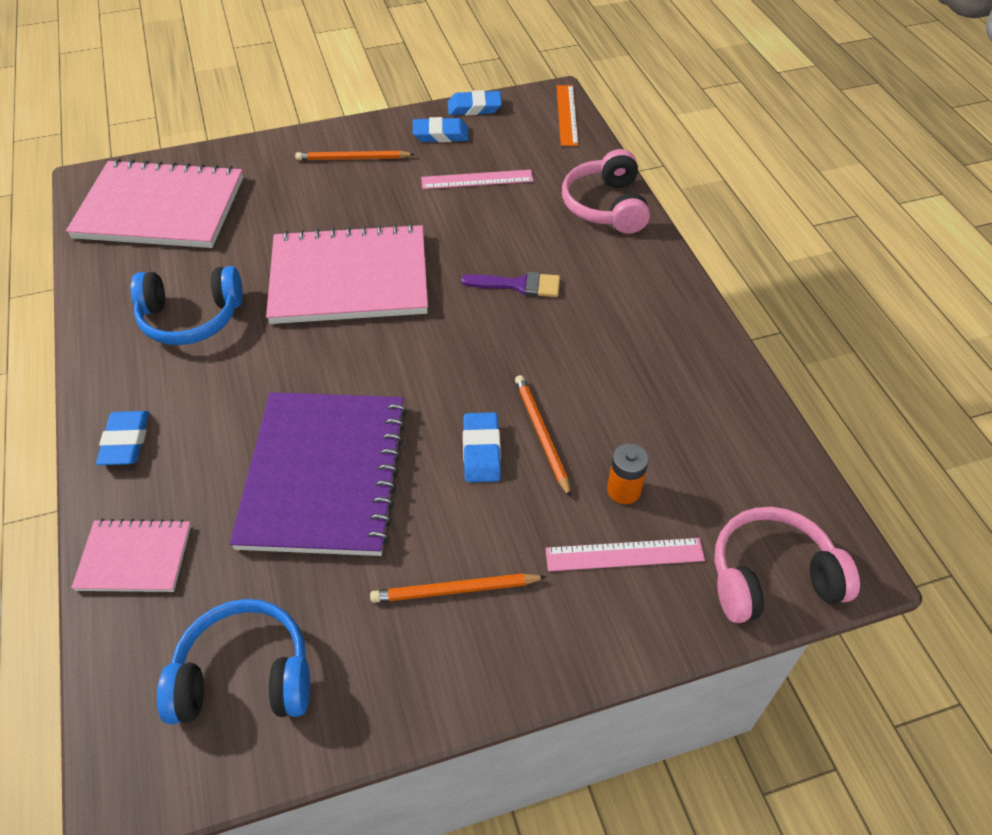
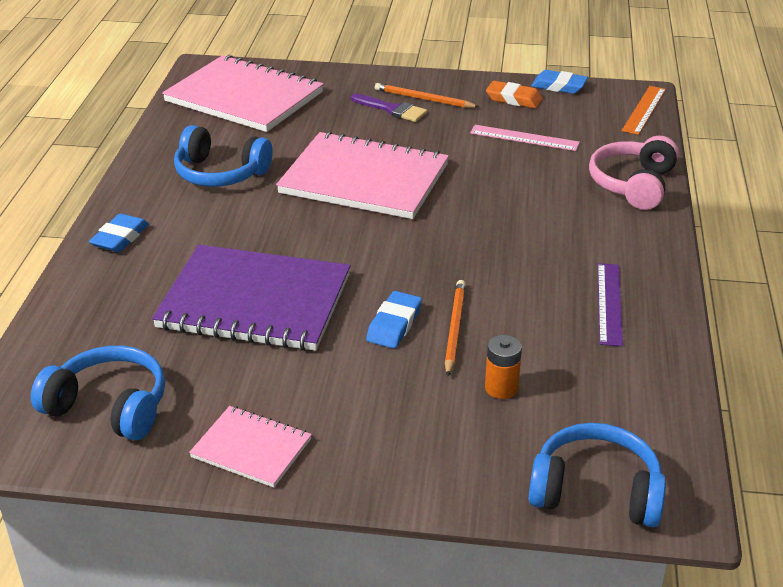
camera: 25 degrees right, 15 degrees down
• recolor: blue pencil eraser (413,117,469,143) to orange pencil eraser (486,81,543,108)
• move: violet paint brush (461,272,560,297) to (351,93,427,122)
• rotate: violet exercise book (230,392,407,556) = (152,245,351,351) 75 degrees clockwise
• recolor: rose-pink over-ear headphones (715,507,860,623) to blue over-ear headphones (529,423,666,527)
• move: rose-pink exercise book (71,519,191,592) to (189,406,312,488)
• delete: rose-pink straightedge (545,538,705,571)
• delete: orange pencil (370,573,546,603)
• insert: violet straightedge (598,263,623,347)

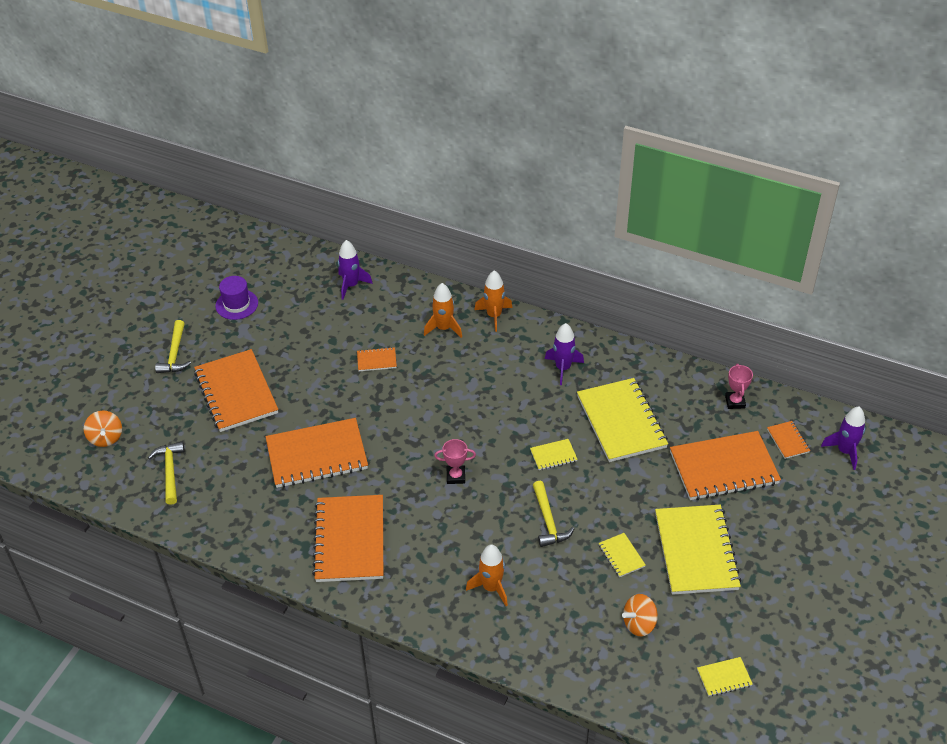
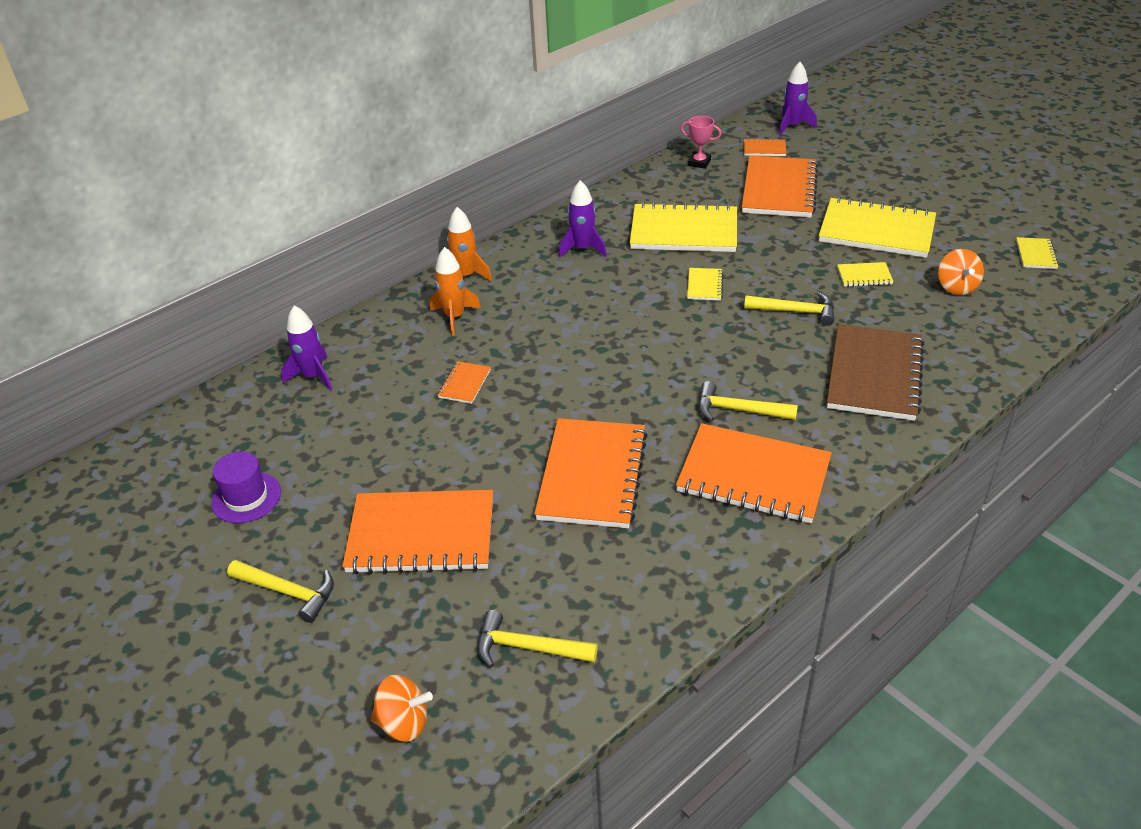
camera: 65 degrees left, 5 degrees down
• delete: rose-pink trophy (434,439,476,484)
• replace: orange spaceship (466,544,508,606) to russet exercise book (827,324,924,421)
• insert: golden claw hammer (699,381,798,421)

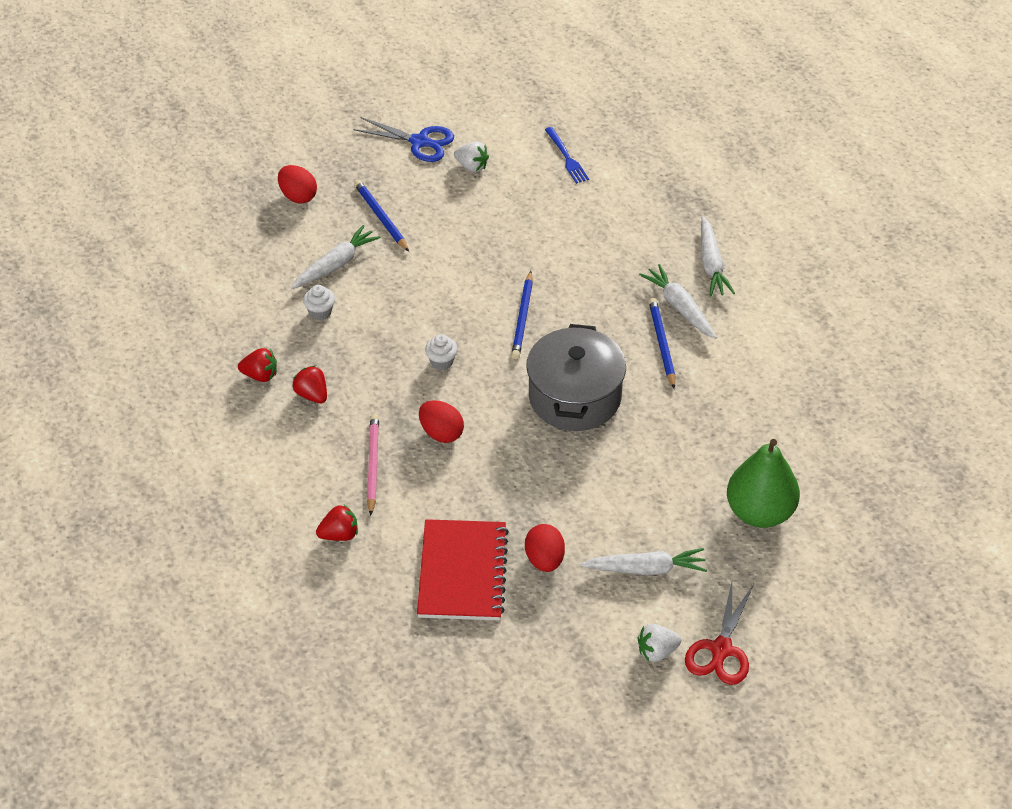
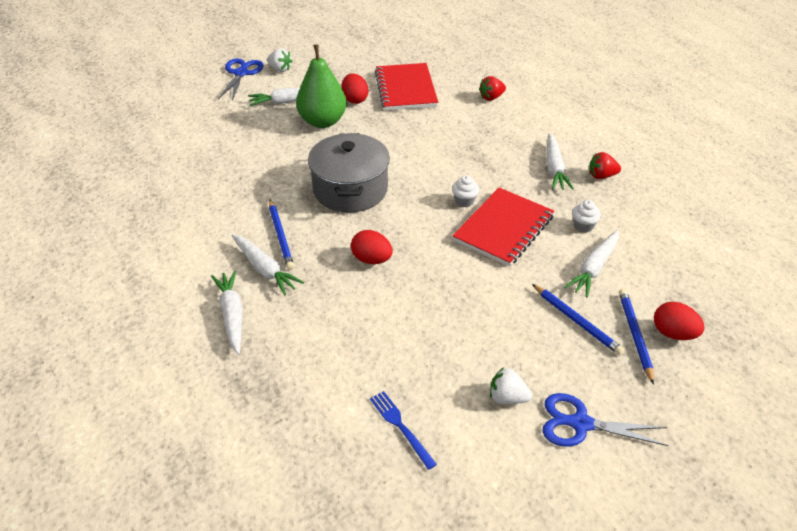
camera: 170 degrees right, 5 degrees down
• move: blue pencil (511,271,533,359) to (619,289,654,385)
• replace: scarlet toy strawberry (292,366,327,403) to pure white carrot (546,133,574,190)
• move: scarlet egg (419,400,464,443) to (351,230,393,264)
• delete: rose-pink pencil (367,414,379,516)
• move: emerald pear (727,439,800,528) to (296,44,347,128)
• recolor: scarlet shears (685,582,754,685) to blue shears (218,58,264,101)
• rotate: pure white toy strawberry (638,624,681,662) = (267,48,292,72) 60 degrees clockwise
• insert: scarlet exercise book (452,188,554,266)

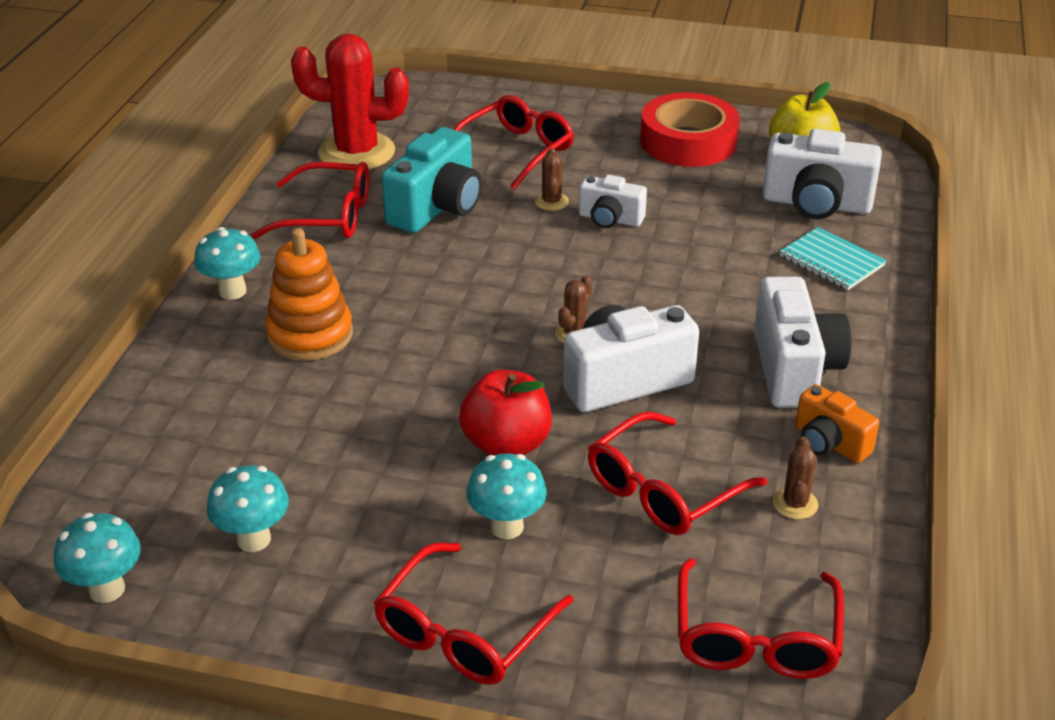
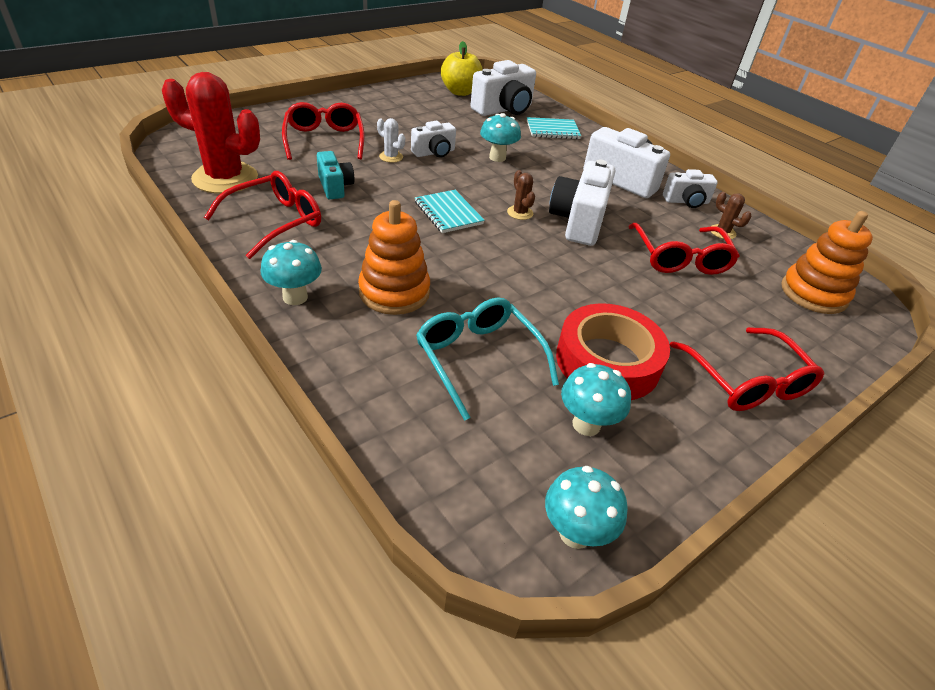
camera: 55 degrees left, 5 degrees up
• rotate: scarlet cactus (291,33,409,171) = (162,72,260,194) 60 degrees clockwise
• move: scarlet sticky tape (640,93,740,167) to (556,303,670,400)
• resize: turquoise compact camera (381,127,482,233) = (317,151,354,199) x0.59
• recolor: russet cactus (535,148,569,211) to pure white cactus (377,118,405,163)
• delete: scarlet apple fruit (459,370,552,455)
• recolor: orange compact camera (795,384,879,463) to pure white compact camera (663,169,718,208)
• move: turquoise toadstool (466,454,547,539) to (480,113,521,162)
• replace: scarlet eyeglasses (678,558,844,679) to orange stacking rings (781,211,873,314)
• insert: turquoise exercise book (415,190,485,233)
• insert: turquoise eyeglasses (416,298,559,421)

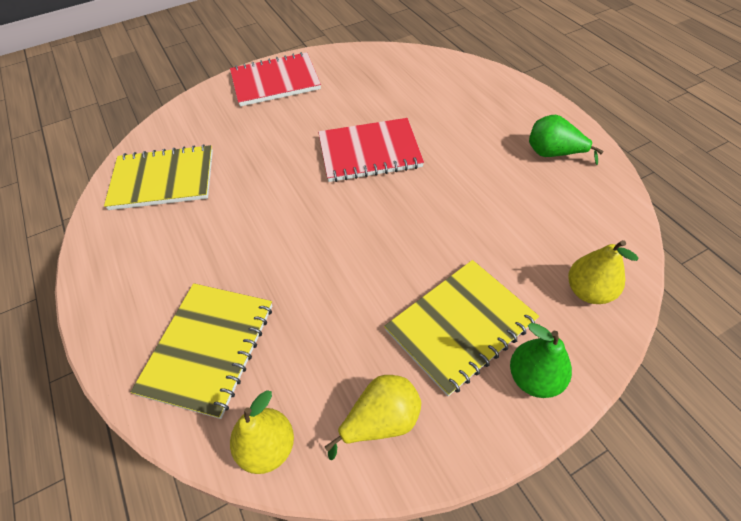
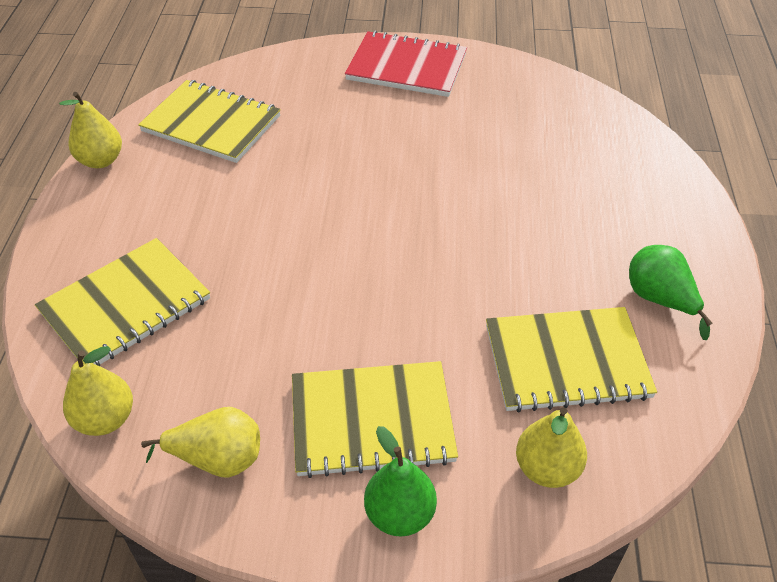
camera: 30 degrees right, 5 degrees down
• delete: scarlet exercise book (318,118,424,182)
• insert: golden pear (59,92,122,168)
• insert: golden exercise book (486,307,657,412)

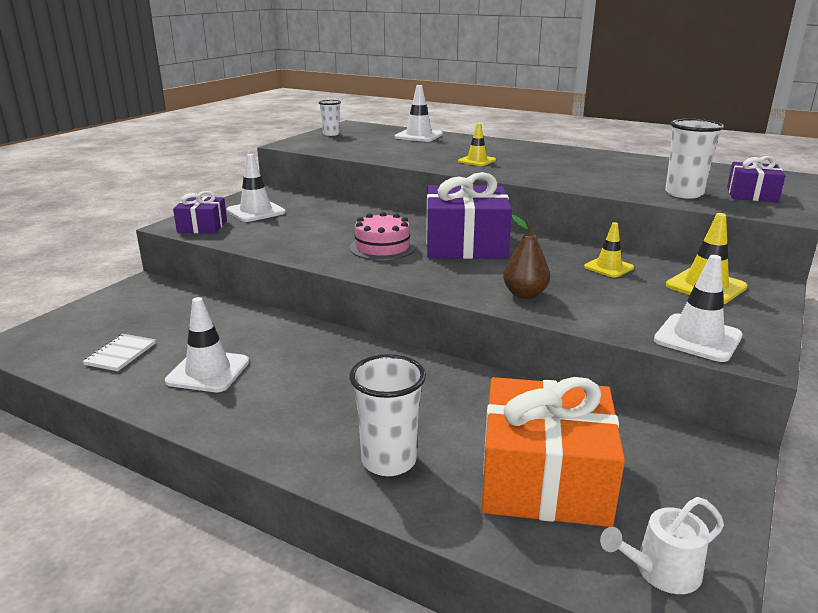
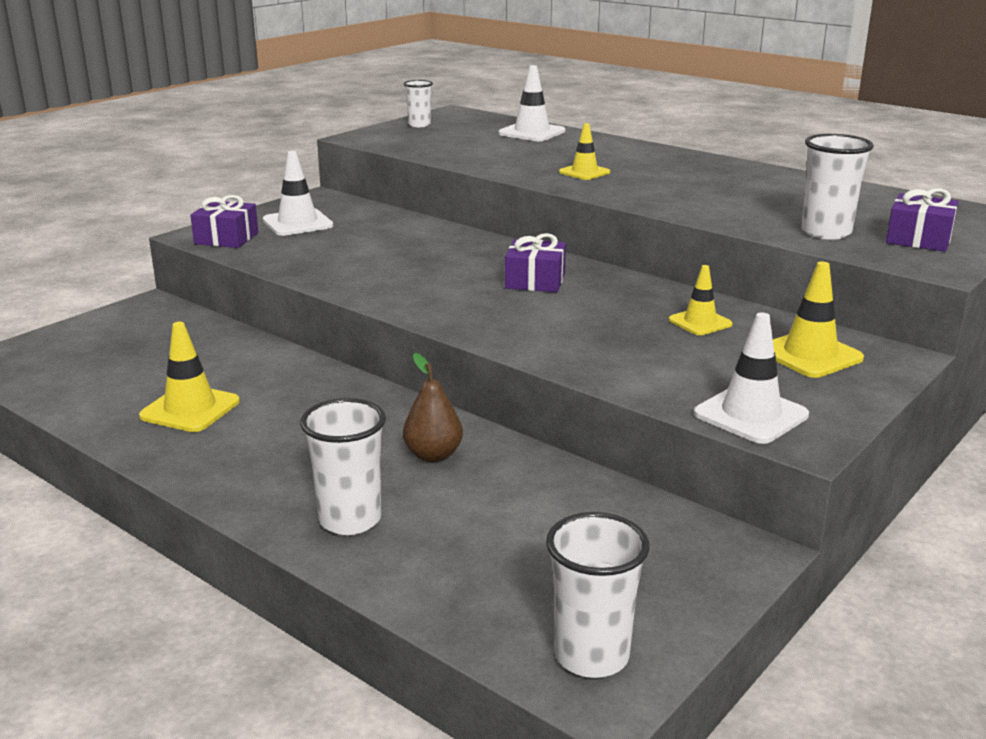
camera: 10 degrees right, 0 degrees up
• resize: violet wrapped gift (426,172,512,259) = (505,233,566,292) x0.54
• delete: rose-pink cake (349,212,416,260)
• move: russet pear (503,215,550,299) to (403,353,463,462)
• recolor: pure white traffic cone (165,297,249,392) to golden traffic cone (139,322,240,432)
• delete: pure white exercise book (82,334,156,371)
• delete: orange wrapped gift (481,377,625,527)
• replace: pure white sprinkling can (600,497,724,594) to pure white beaker (546,512,650,678)

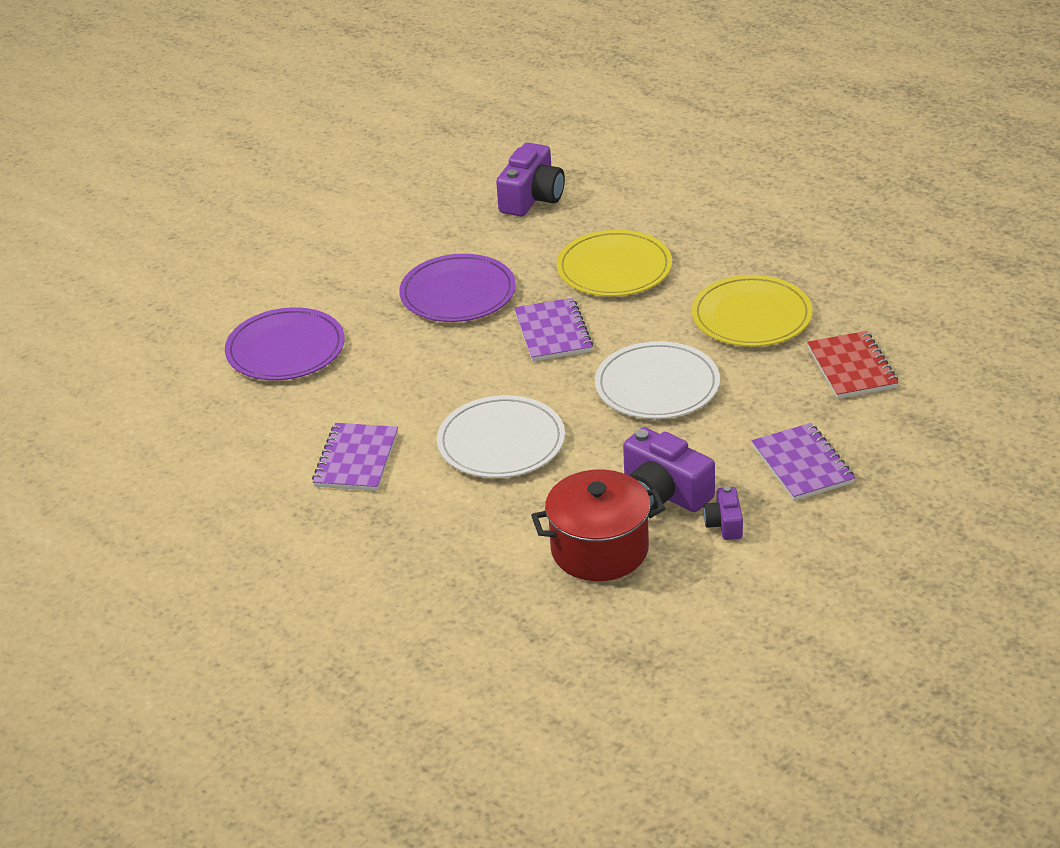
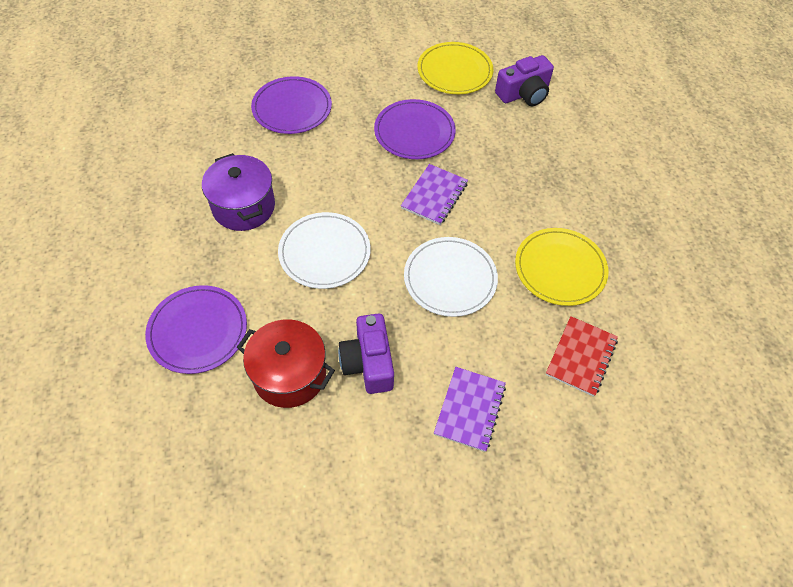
camera: 35 degrees right, 20 degrees up
• move: golden dinner plate (557,230,672,296) to (417,42,493,94)
• replace: violet exercise book (312,423,398,491) to violet cooking pot (202,153,275,231)
• delete: violet compact camera (703,486,743,540)
• insert: violet dinner plate (145,285,247,374)

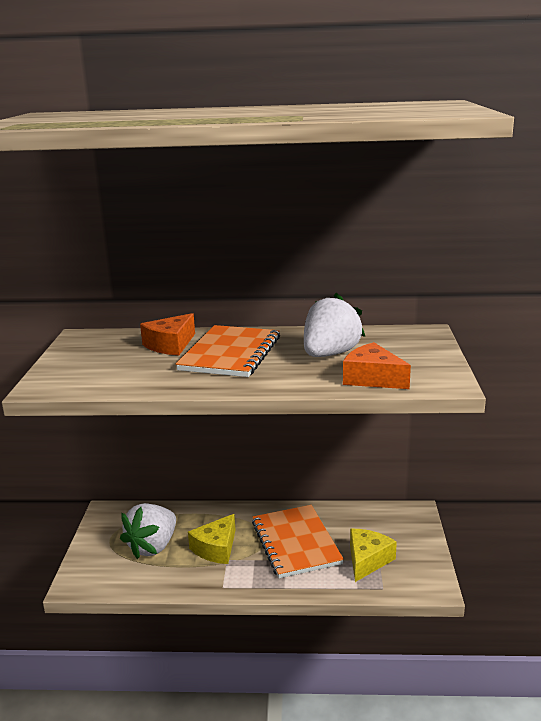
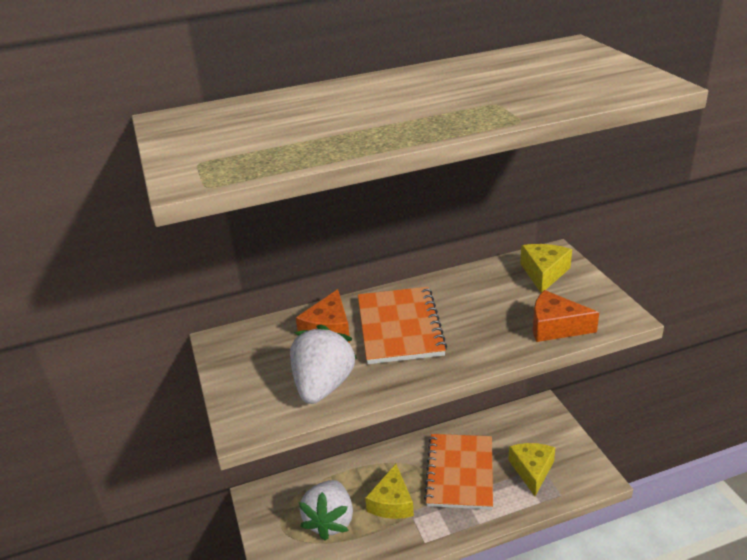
camera: 20 degrees left, 10 degrees up
• move: pure white toy strawberry (304,293,365,357) to (290,325,357,404)
• rotate: orange exercise book (252,505,344,578) = (424,434,493,510) 45 degrees clockwise
• insert: golden cheese (520,244,572,293)

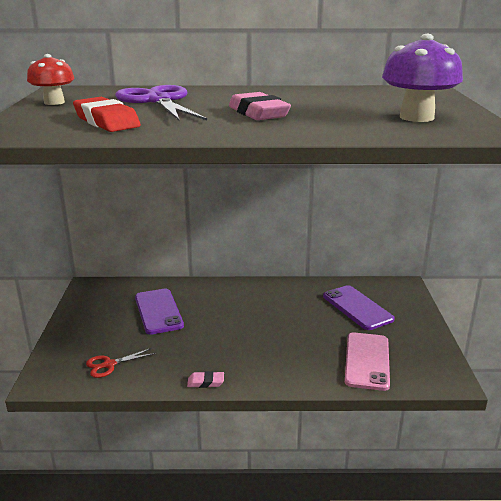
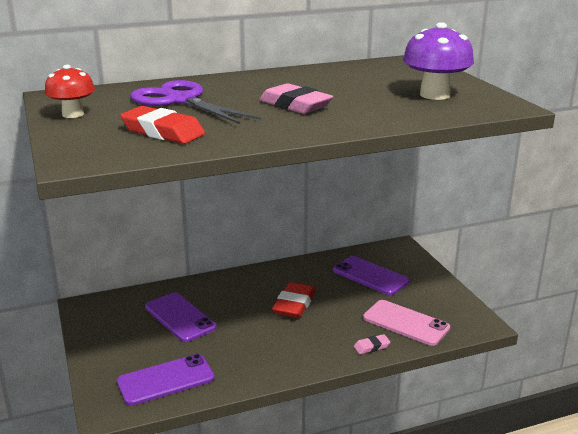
camera: 20 degrees left, 0 degrees up
• rotate: rose-pink smartphone (345,332,390,391) = (363,300,450,346) 45 degrees counterclockwise
• replace: scarlet shears (86,348,156,378) to violet smartphone (117,354,215,406)
• move: rose-pink pencil eraser (187,371,224,388) to (354,334,390,354)
• insert: scarlet pencil eraser (272,282,316,318)

